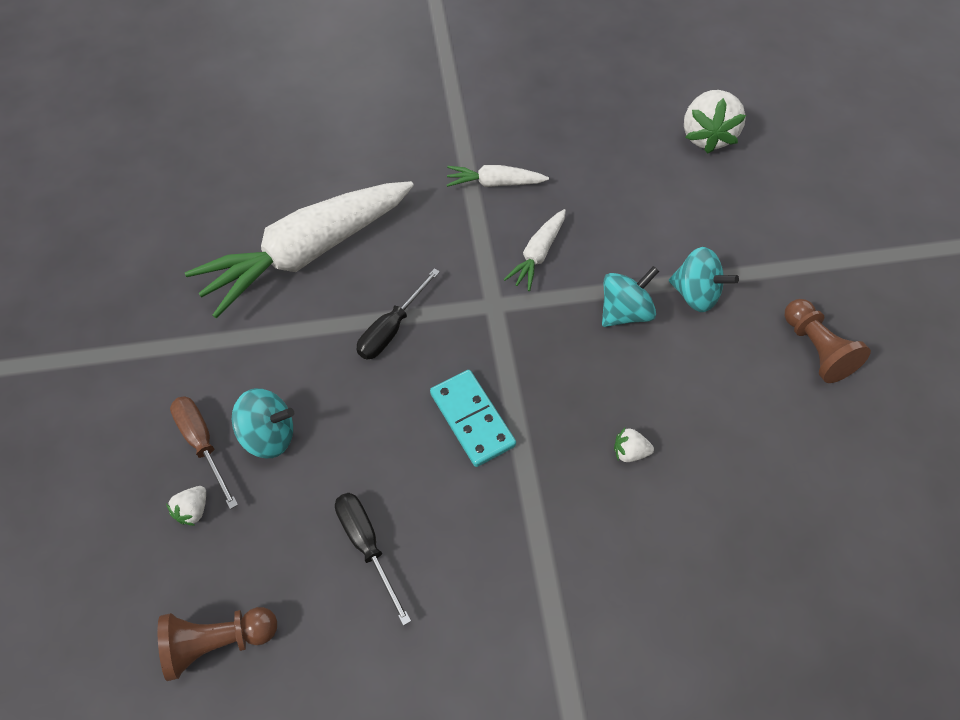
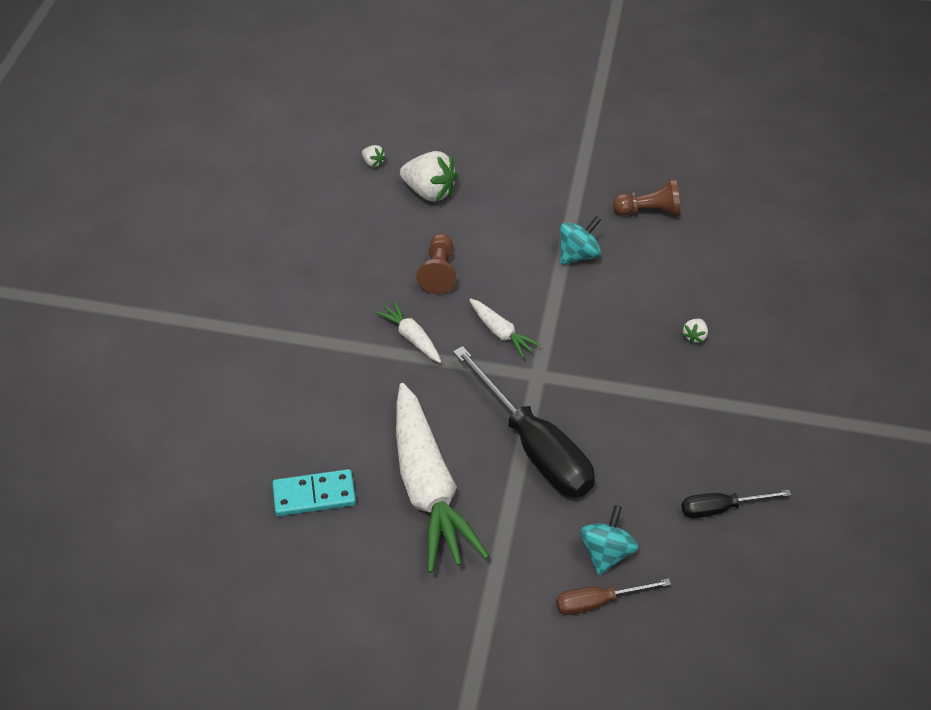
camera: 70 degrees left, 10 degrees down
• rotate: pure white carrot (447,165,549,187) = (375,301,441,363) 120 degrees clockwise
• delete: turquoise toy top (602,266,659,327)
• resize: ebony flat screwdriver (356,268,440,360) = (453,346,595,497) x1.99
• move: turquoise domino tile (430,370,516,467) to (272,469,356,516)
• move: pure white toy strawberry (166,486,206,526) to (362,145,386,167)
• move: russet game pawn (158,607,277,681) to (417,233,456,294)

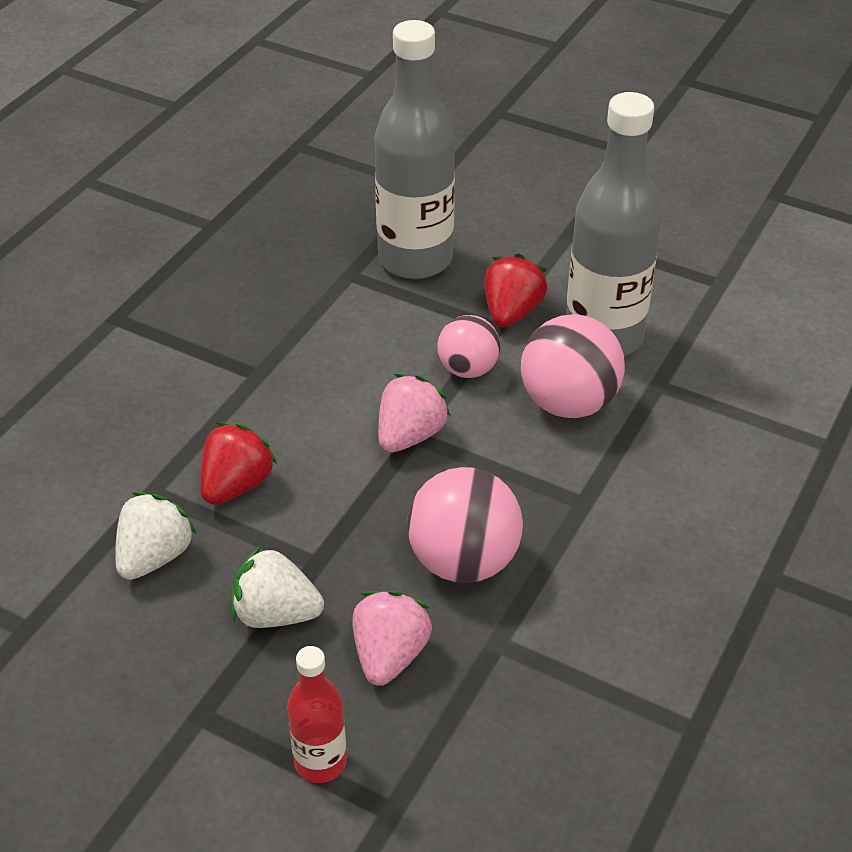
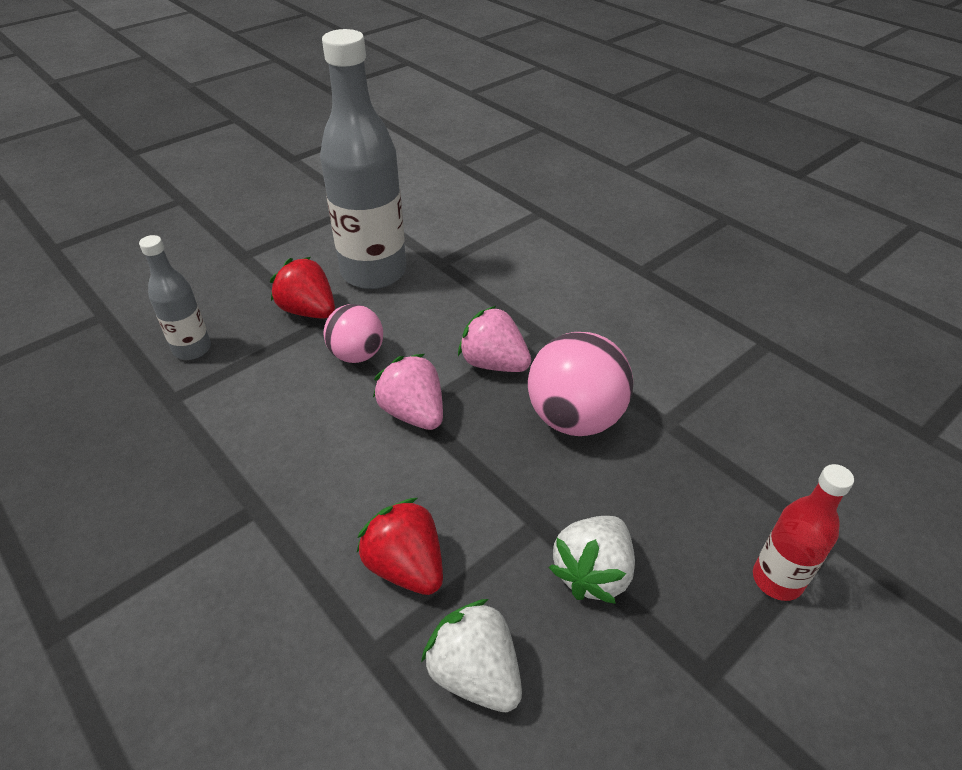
camera: 70 degrees left, 0 degrees up
• resize: gray flask (374,20,455,279) = (139,235,211,360) x0.51
• delete: rose-pink ball (521,314,625,418)
• move: rose-pink toy strawberry (352,590,432,686) to (458,306,531,372)

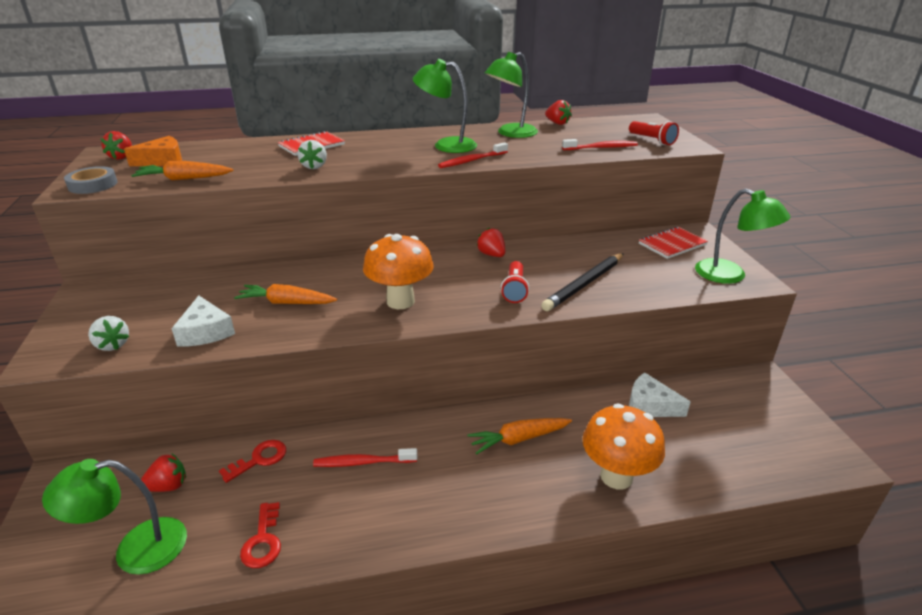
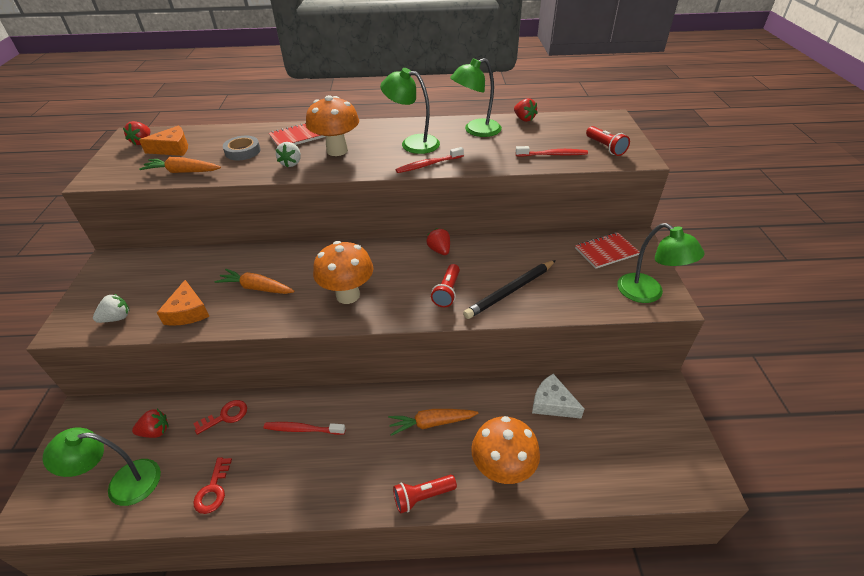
camera: 10 degrees right, 10 degrees up
• move: gray sticky tape (64,166,118,194) to (223,136,261,160)
• recolor: pure white cheese (171,295,235,346) to orange cheese (157,280,210,326)
• rotate: pure white toy strawberry (88,316,129,351) = (93,294,130,323) 90 degrees counterclockwise
• insert: orange toadstool (306,95,359,156)
• insert: scarlet flashlight (393,475,457,514)

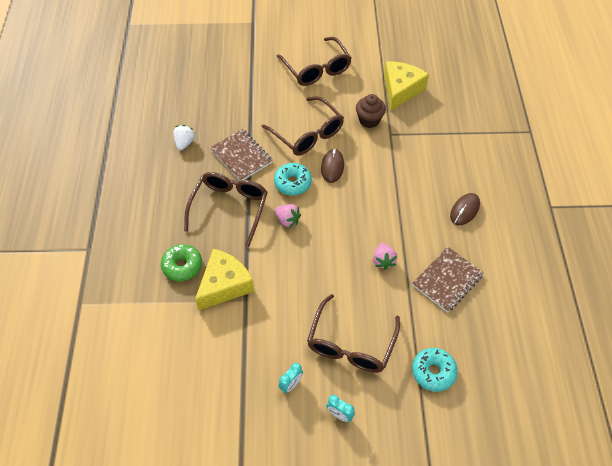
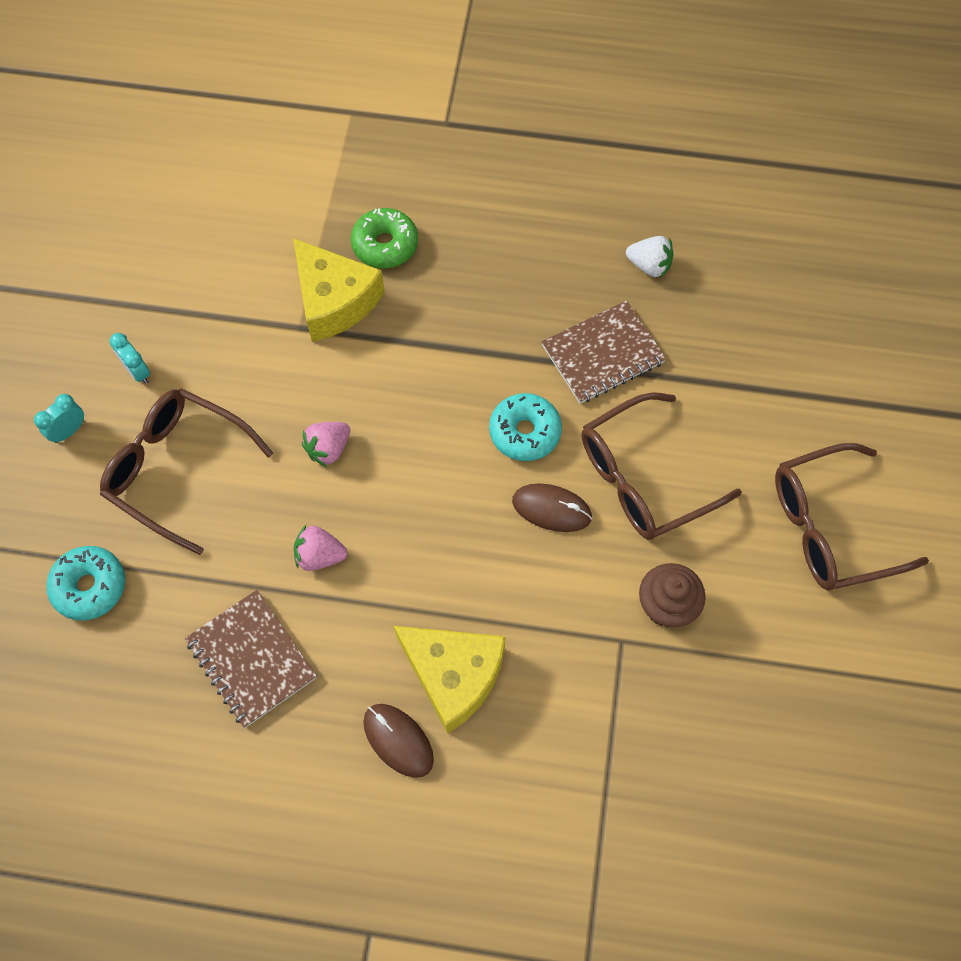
camera: 100 degrees right, 10 degrees up
• move: golden cheese (384,62,429,111) to (394,626,506,734)
• delete: russet eyeglasses (184,172,268,247)
• move: rose-pink toy strawberry (275,204,301,228) to (302,422,350,467)

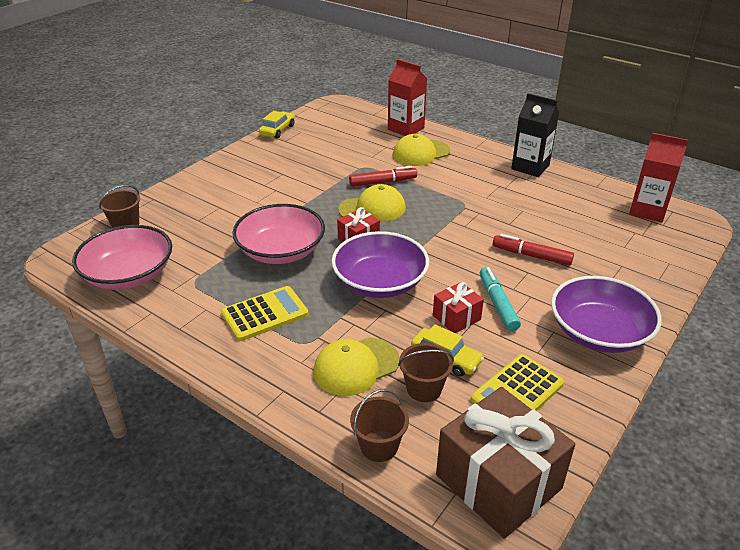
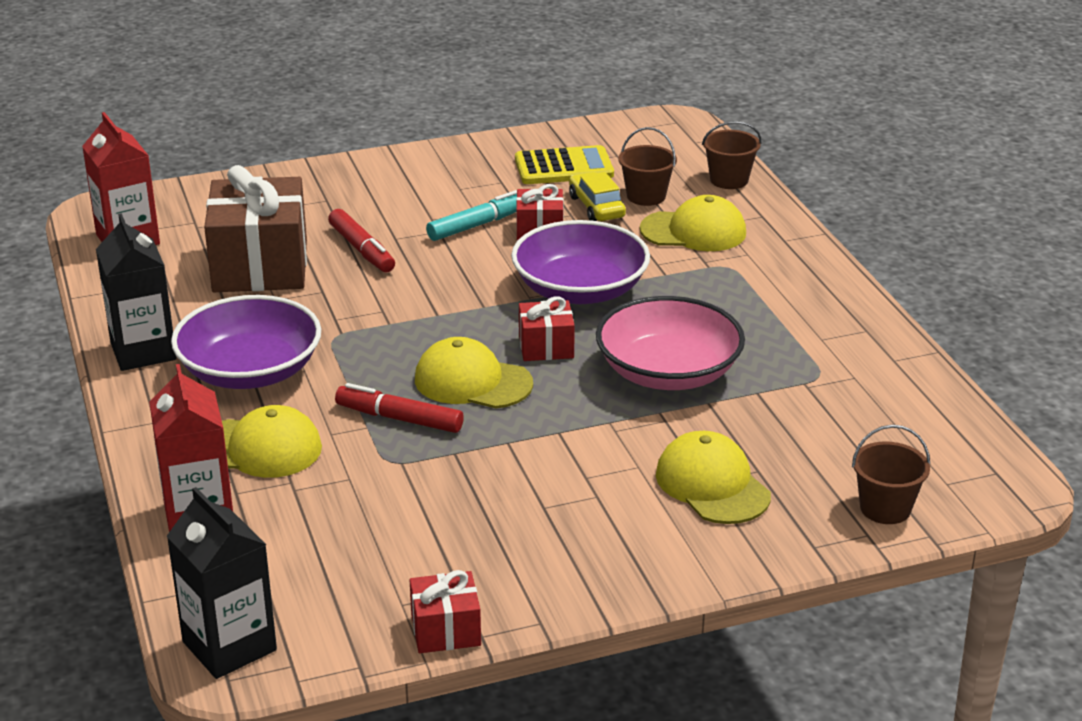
camera: 145 degrees left, 5 degrees down
• replace: golden toy car (259,111,295,138) to scarlet wrapped gift (410,570,481,653)
• delete: rose-pink deep dish (72,225,172,290)
• rotate: turquoise felt pen (480,267,521,331) = (426,190,517,241) 150 degrees counterclockwise
• move: violet deep dish (551,276,662,353) to (171,295,321,389)
• delete: golden calculator (221,286,308,341)
• move: russet wrapped gift (436,387,575,539) to (204,165,307,292)
• insert: golden cap (656,431,771,524)
• insert: ebony carton (167,487,277,679)

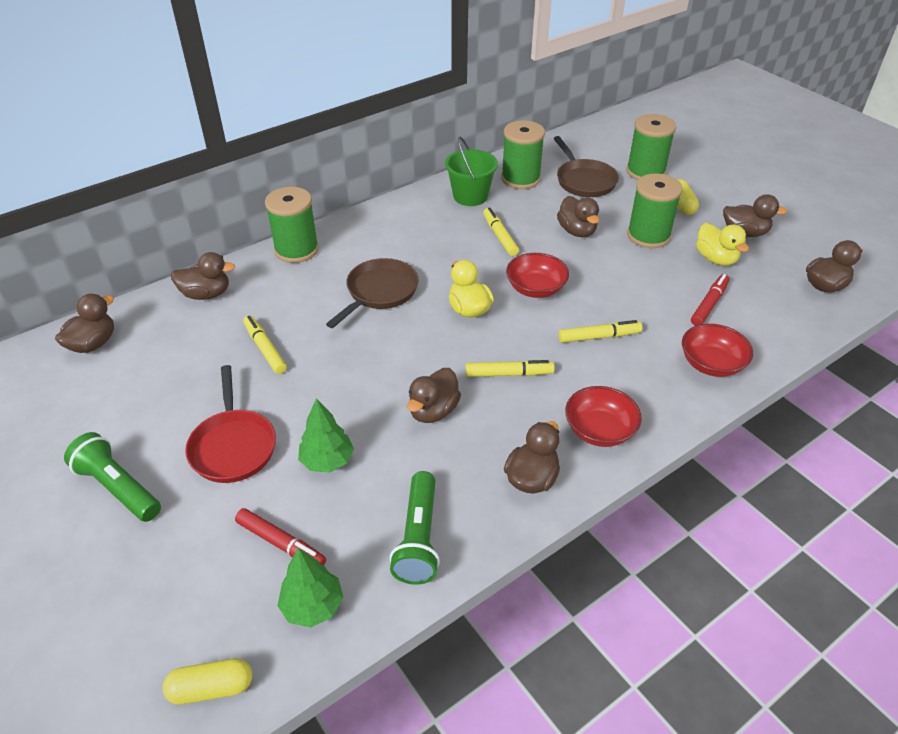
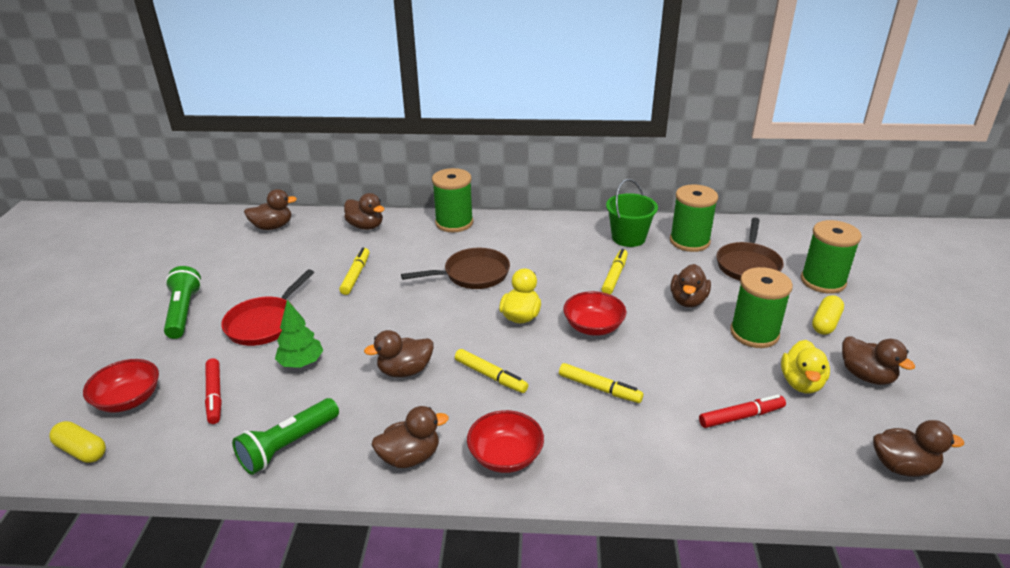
camera: 40 degrees right, 10 degrees down
• move: scarlet deep dish (682,324,753,377) to (83,359,159,413)
• delete: emerald toy tree (277,548,343,627)

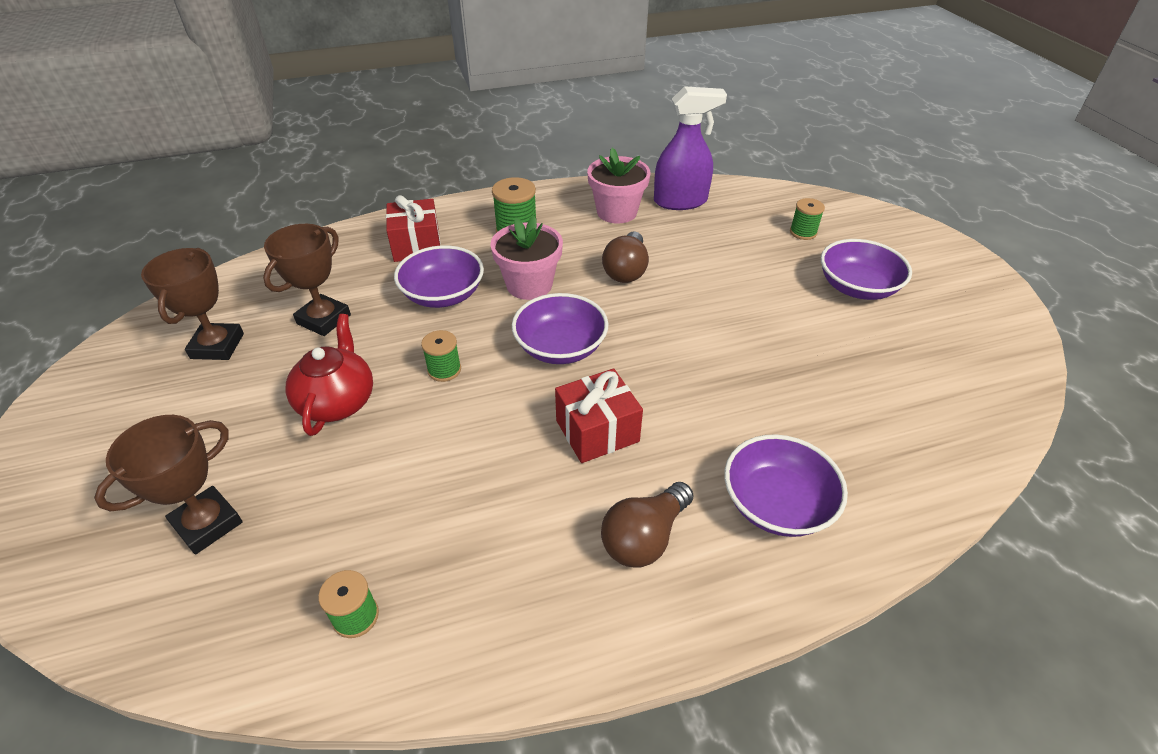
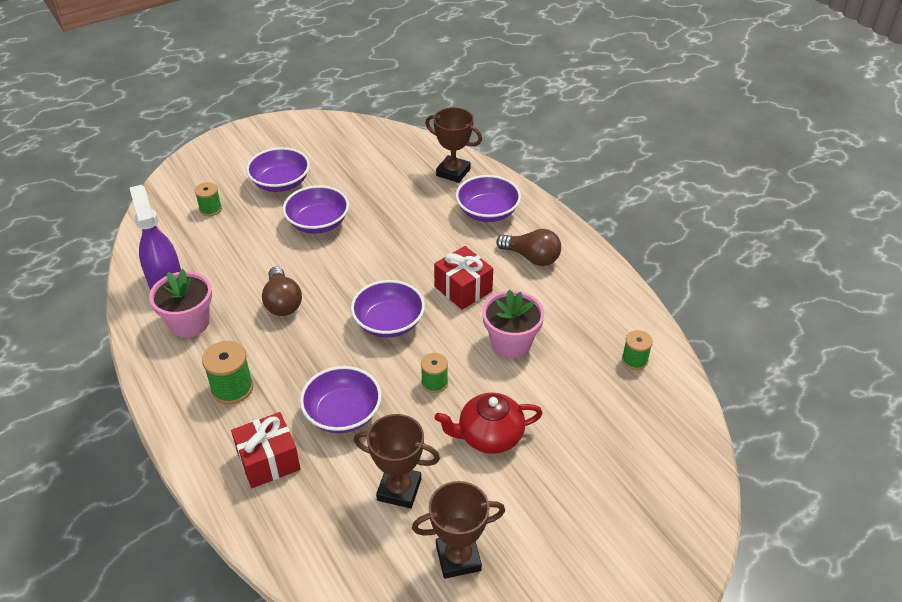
camera: 105 degrees left, 0 degrees up
• move: rose-pink potted plant (490,215,563,300) to (482,290,544,358)
• rotate: russet lightbulb (602,231,649,283) = (262,266,302,316) 75 degrees clockwise
• move: russet trophy (94,415,243,554) to (425,107,482,183)
• insert: violet deep dish (282,185,349,234)

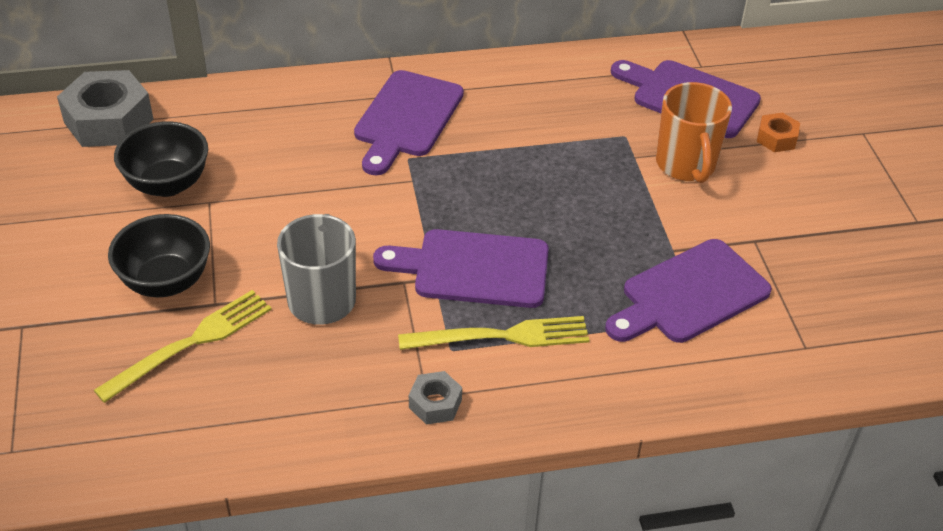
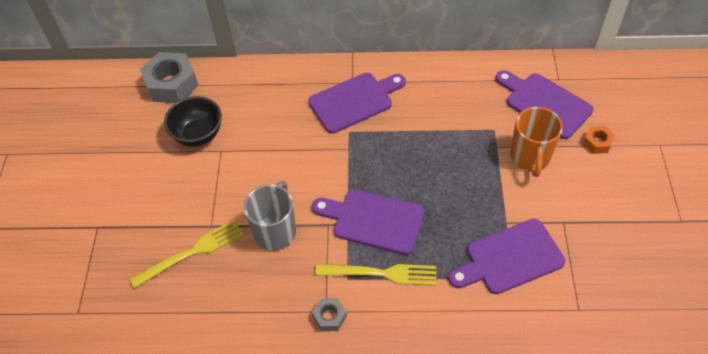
camera: 15 degrees right, 10 degrees up
• rotate: violet chopping board (354,70,464,175) = (308,73,406,134) 150 degrees counterclockwise
• delete: ebony deep dish (108,214,210,297)

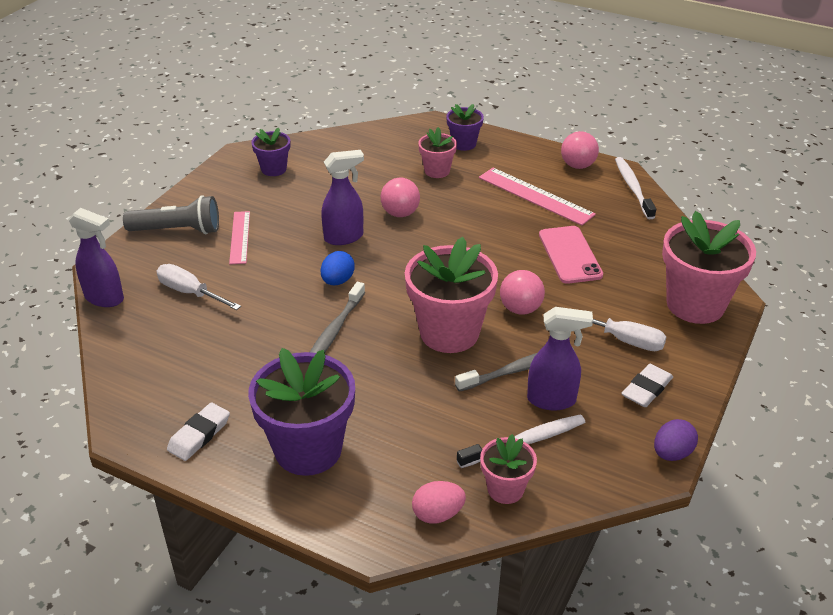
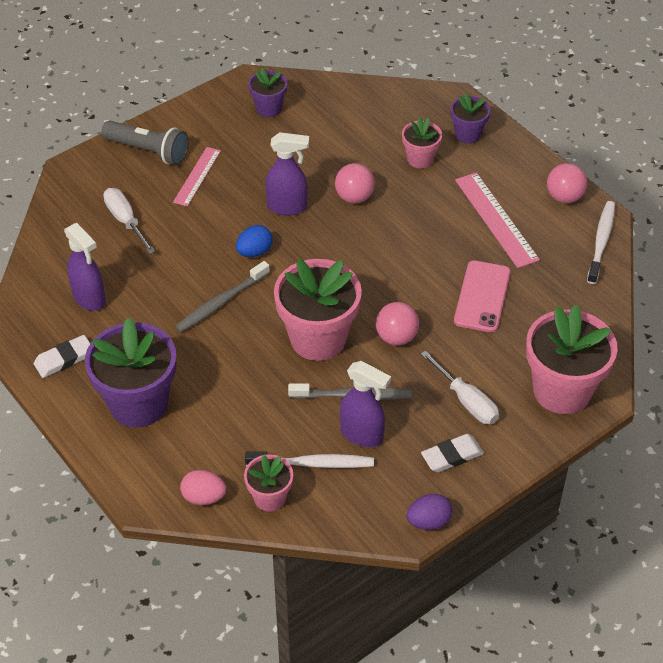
camera: 25 degrees right, 10 degrees up
• move: violet sprayer (68,208,124,307) to (64,223,106,311)

